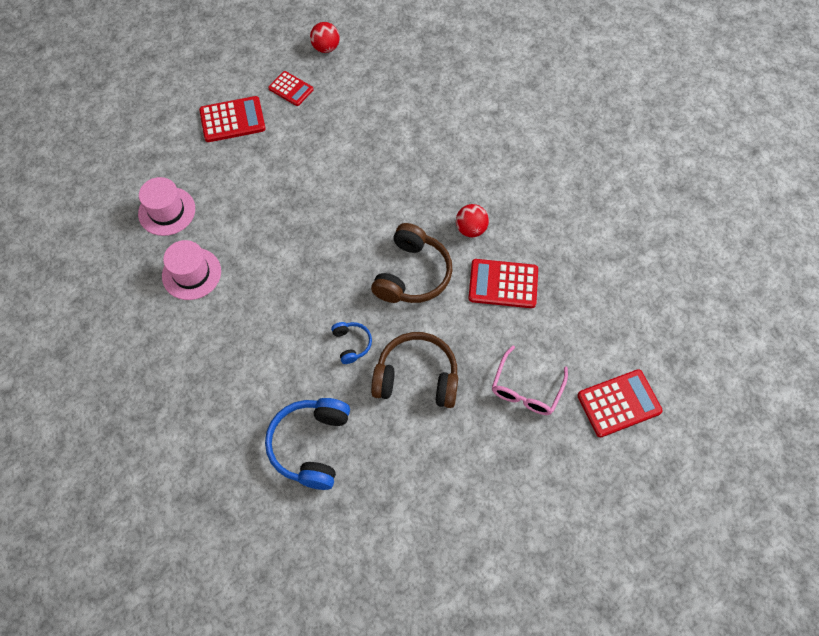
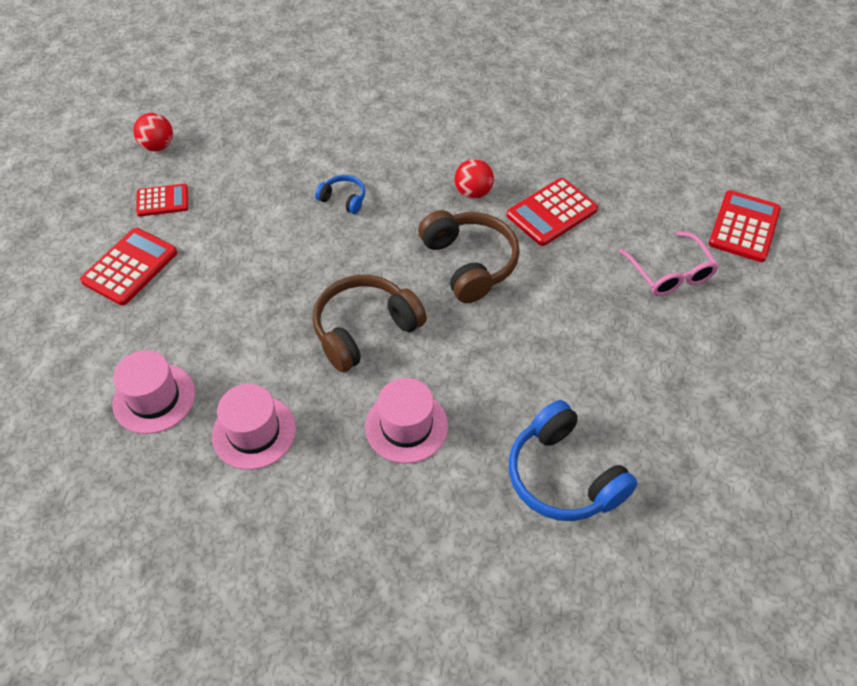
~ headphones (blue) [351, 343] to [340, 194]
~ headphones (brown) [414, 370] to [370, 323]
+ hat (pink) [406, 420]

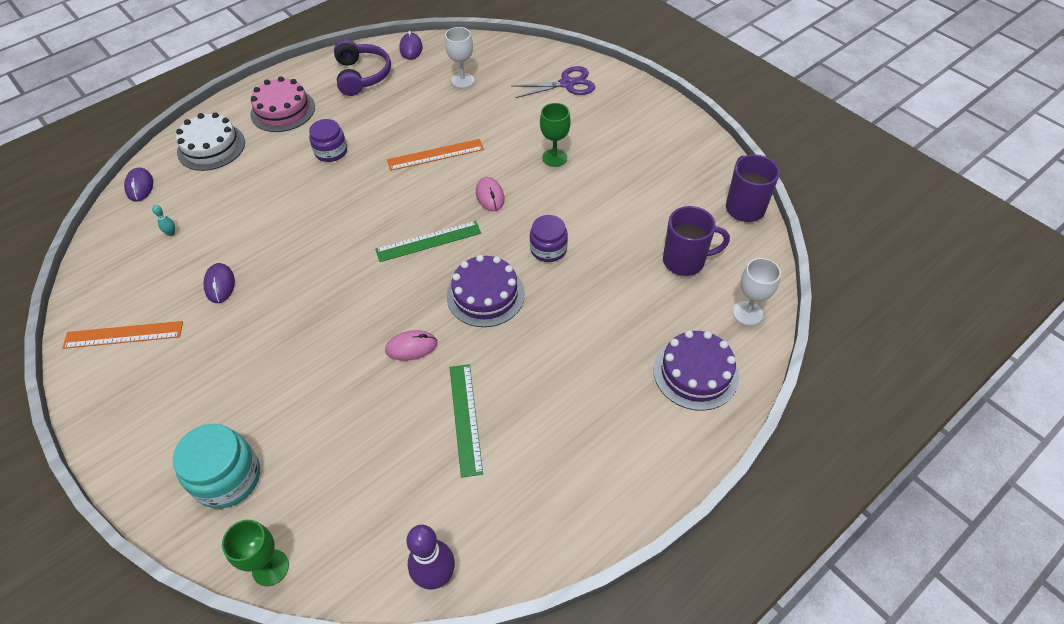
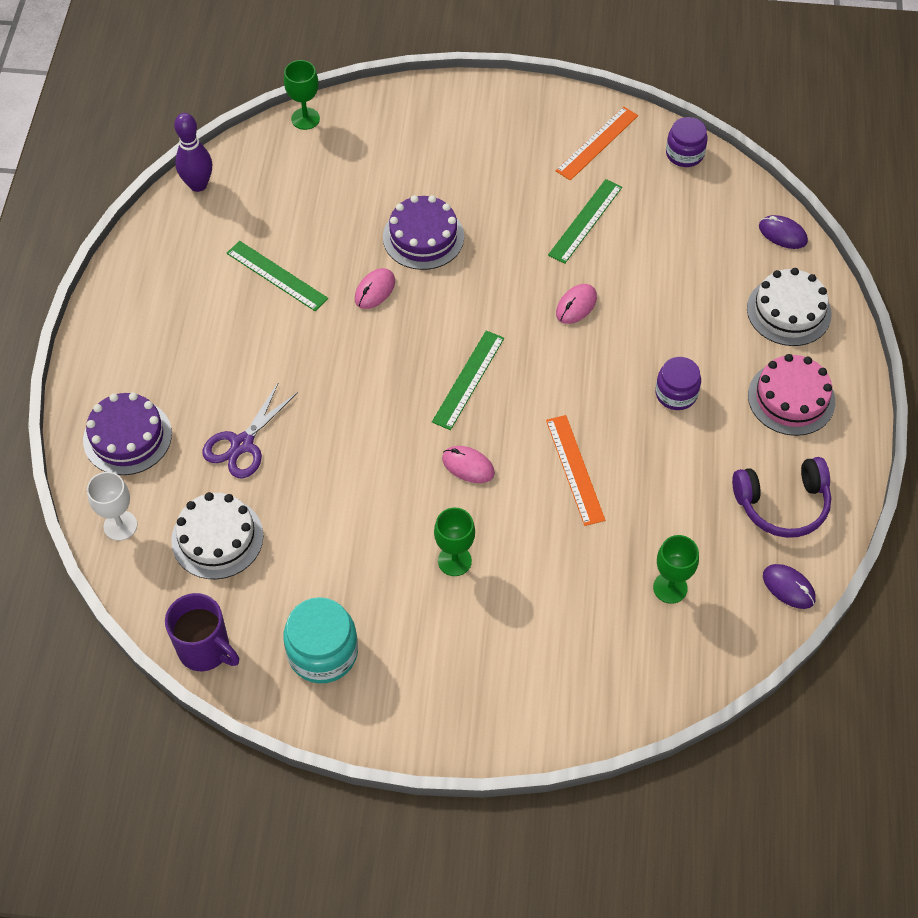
- bowling pin (turquoise) [163, 220]
~ jar (turquoise) [216, 466] to [320, 640]
~ mouse (purple) [219, 283] to ruler (green) [585, 221]
~ headphones (purple) [362, 67] = [781, 497] 45 degrees counterclockwise
~ ruler (orange) [435, 155] = [575, 470] 45 degrees counterclockwise
~ goblet (white) [459, 57] to goblet (green) [676, 569]
~ cake (purple) [486, 291] to [423, 232]
~ scissors (purple) [553, 82] to [250, 430]
~ jar (purple) [549, 238] to [687, 142]
~ mug (purple) [696, 241] to cake (white) [217, 535]
+ mouse (pink) [576, 304]

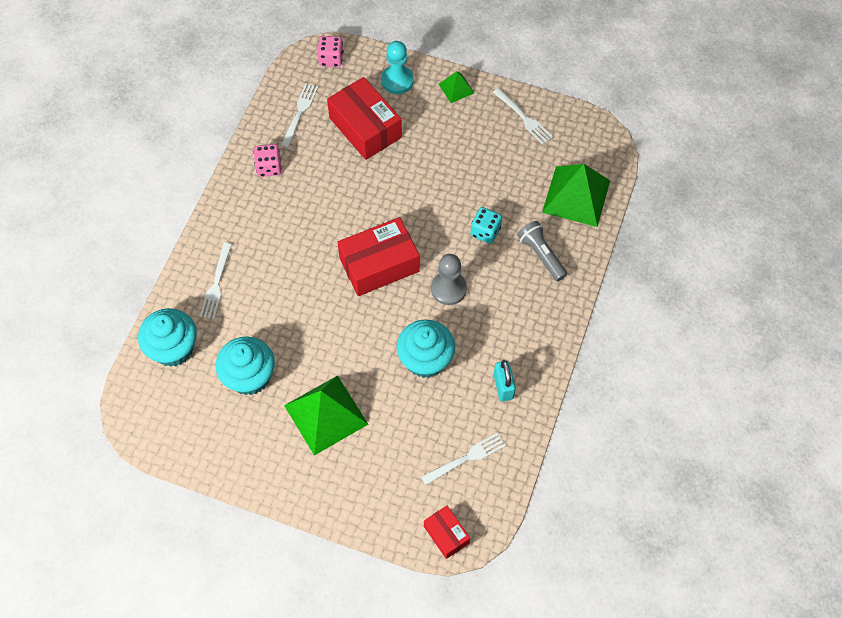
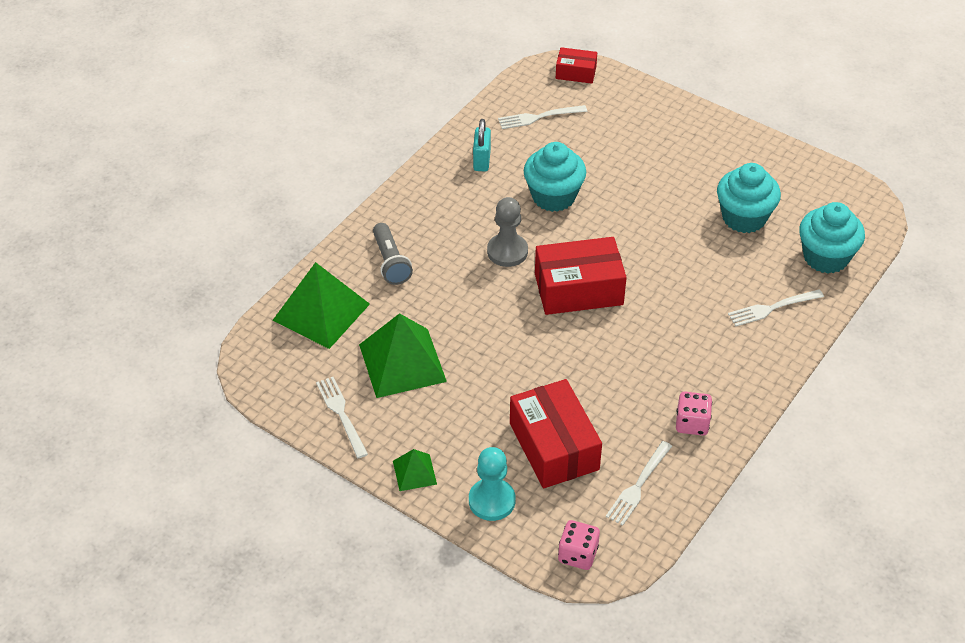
~ fork (white) [216, 281] = [776, 307] 135 degrees counterclockwise
~ pyramid (green) [326, 415] to [403, 355]
~ box (red) [447, 532] = [576, 65] 60 degrees counterclockwise
- dice (turquoise) [486, 225]

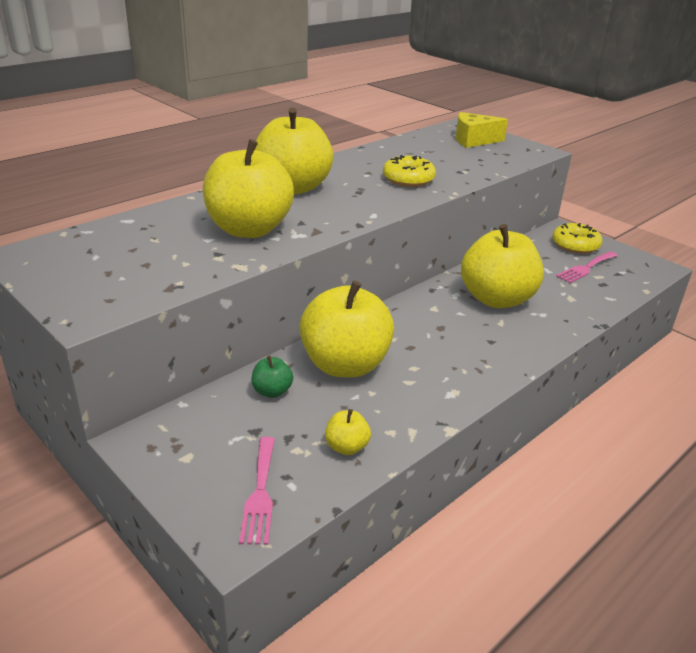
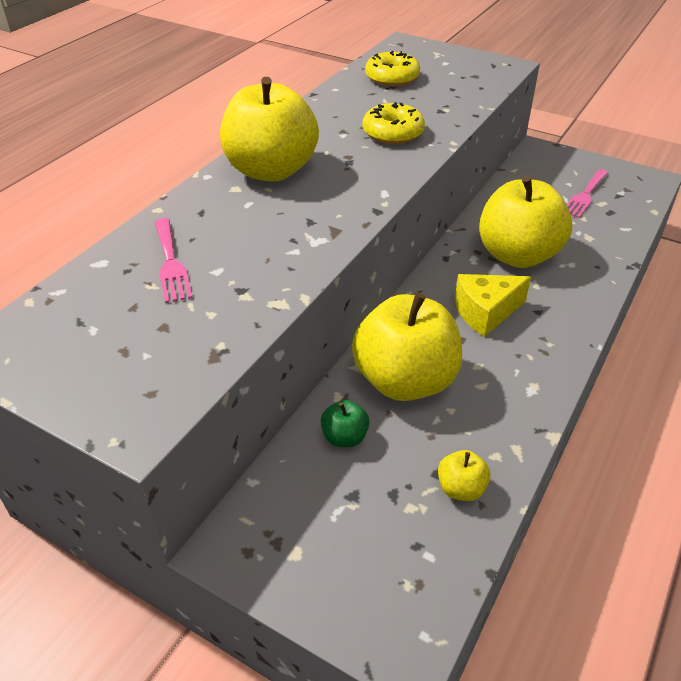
- apple (yellow) [248, 188]
~ fork (pink) [257, 491] to [174, 260]
~ cheese (yellow) [482, 130] to [493, 305]
~ donut (yellow) [577, 238] to [392, 69]

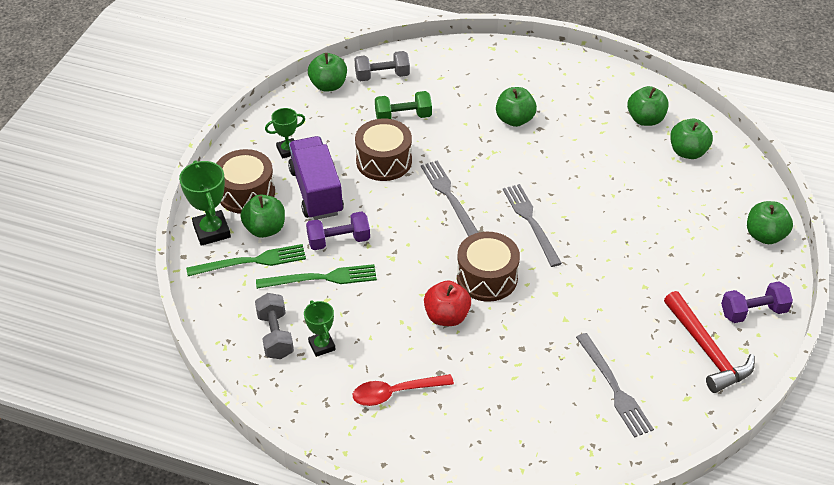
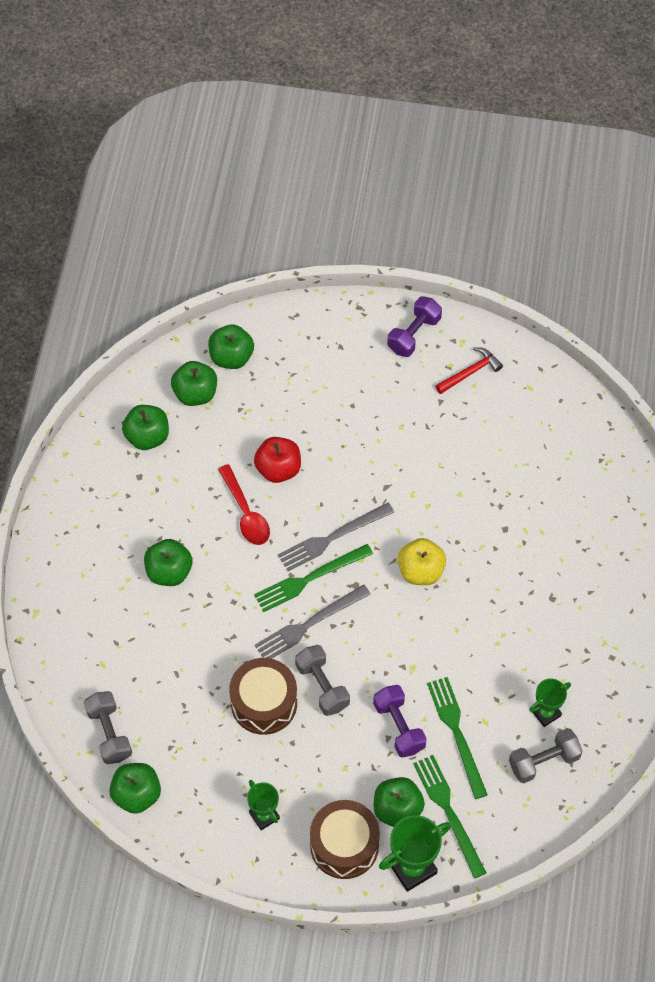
- truck (purple) [316, 178]
~ spoon (red) [403, 390] to [244, 504]
- dumbbell (green) [403, 105]
~ apple (red) [447, 303] to [277, 460]
~ drum (brown) [488, 267] to apple (yellow) [422, 561]
- fork (grey) [615, 385]
~ hammer (red) [709, 342] = [469, 370] x0.61
~ dumbbell (purple) [757, 302] = [414, 326] 60 degrees clockwise
~ apple (green) [770, 222] to [231, 347]
+ fork (green) [313, 578]
+ dumbbell (grey) [322, 680]

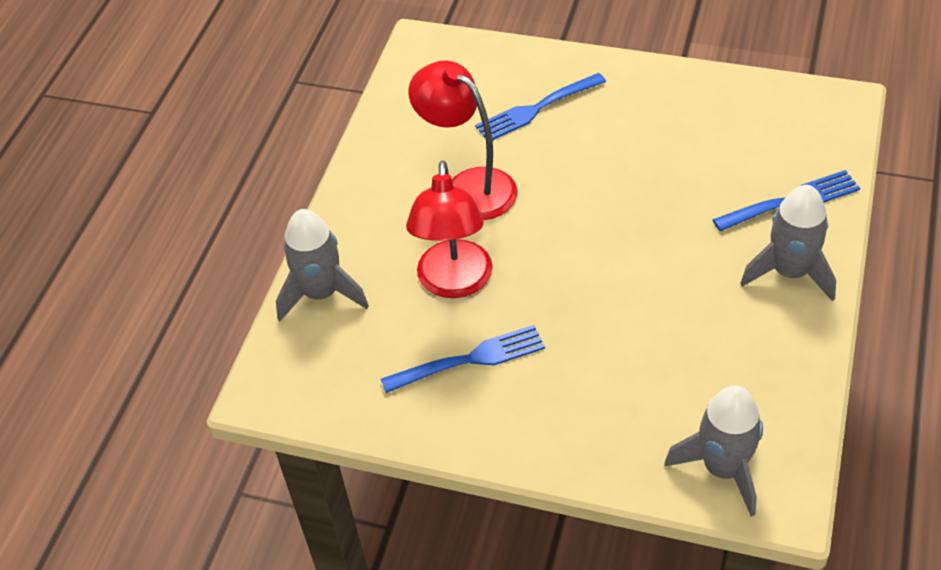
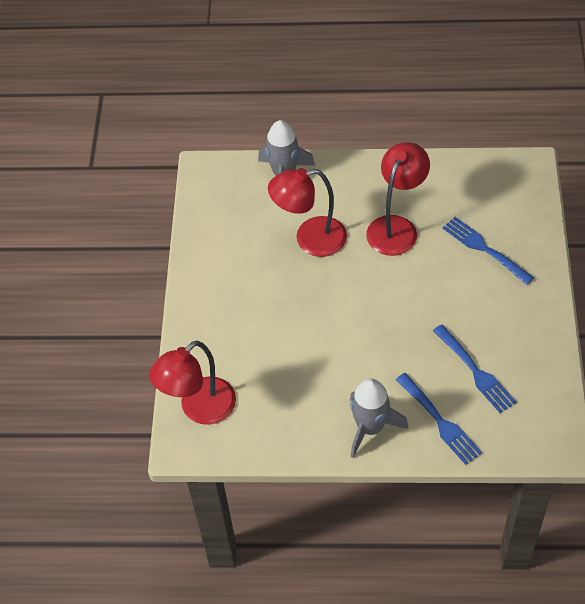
~ fork (blue) [463, 359] to [474, 369]
~ rocket (grey) [713, 451] to lamp (red) [192, 383]

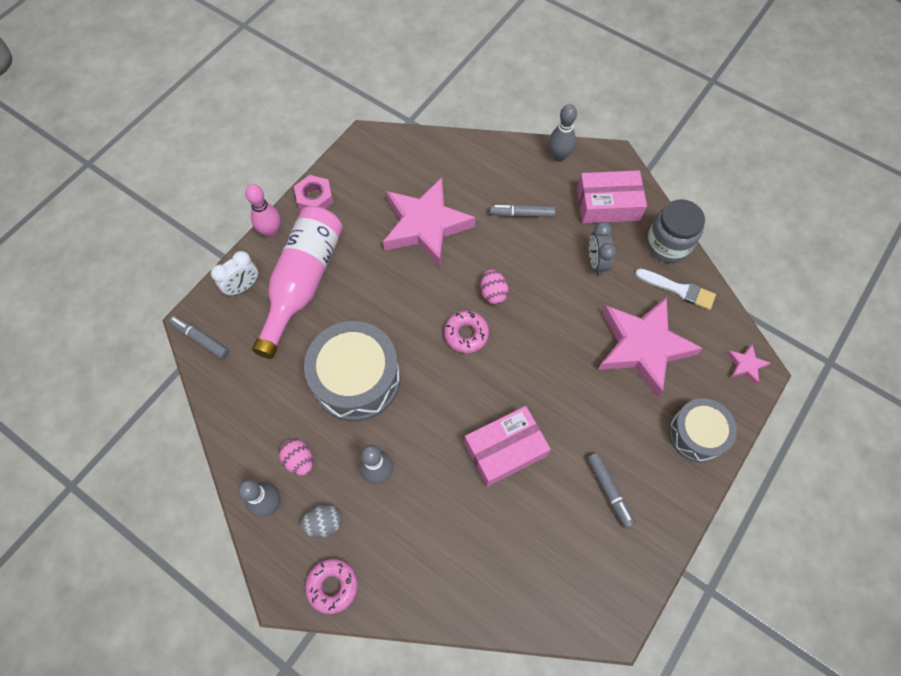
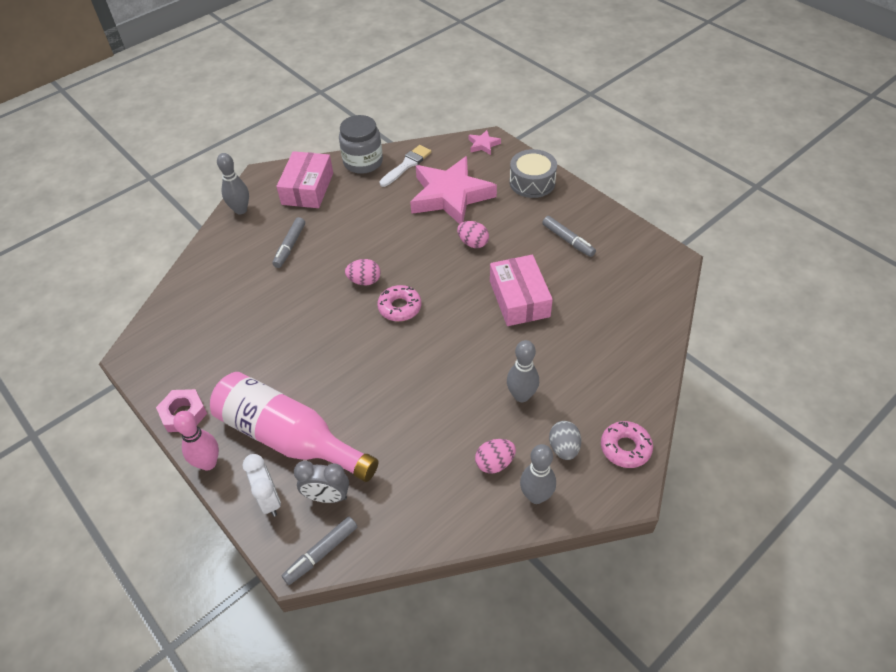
- drum (grey) [352, 371]
- star (pink) [429, 222]
~ marker (grey) [611, 490] = [569, 236] 60 degrees clockwise
~ clock (grey) [603, 249] to [321, 482]
+ egg (pink) [473, 234]

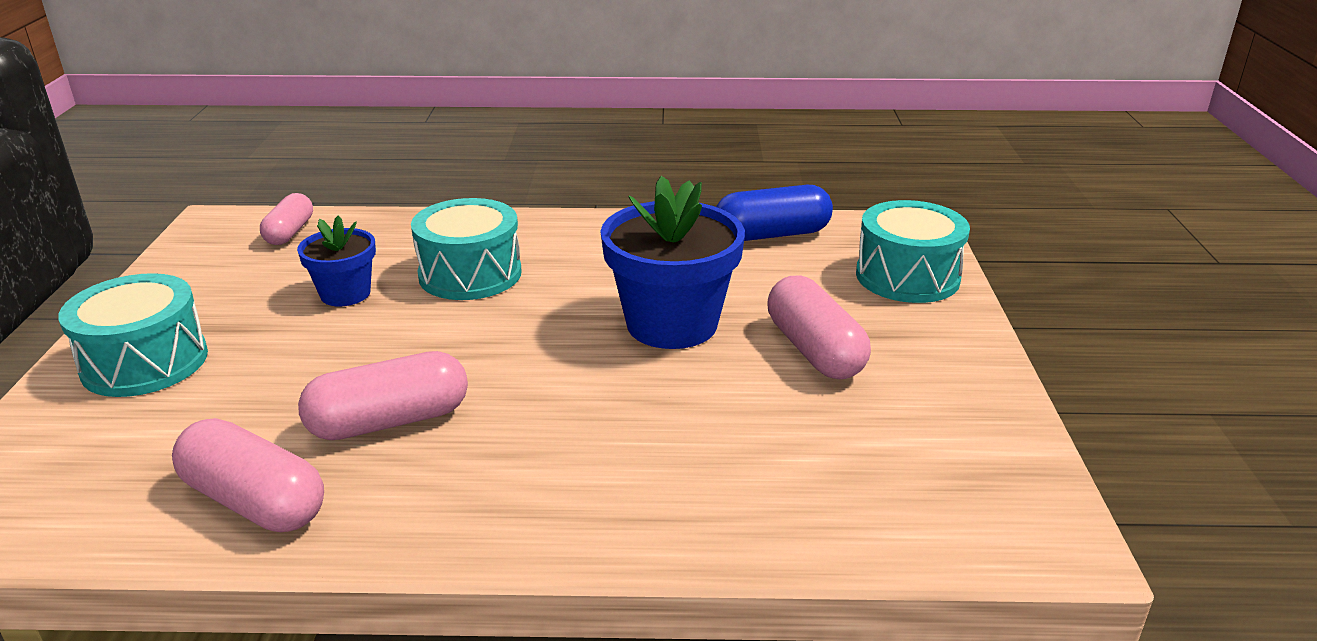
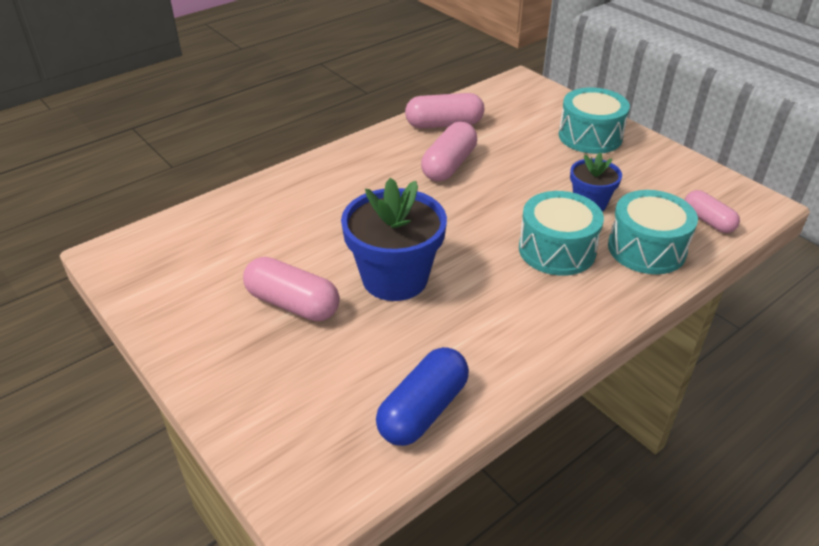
~ drum (turquoise) [913, 251] to [653, 232]

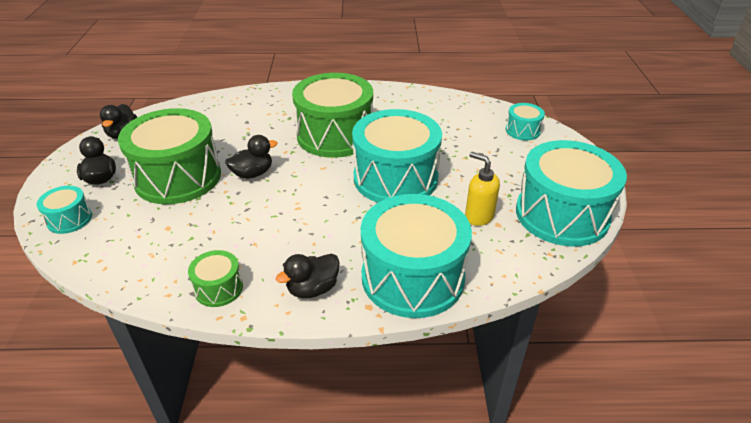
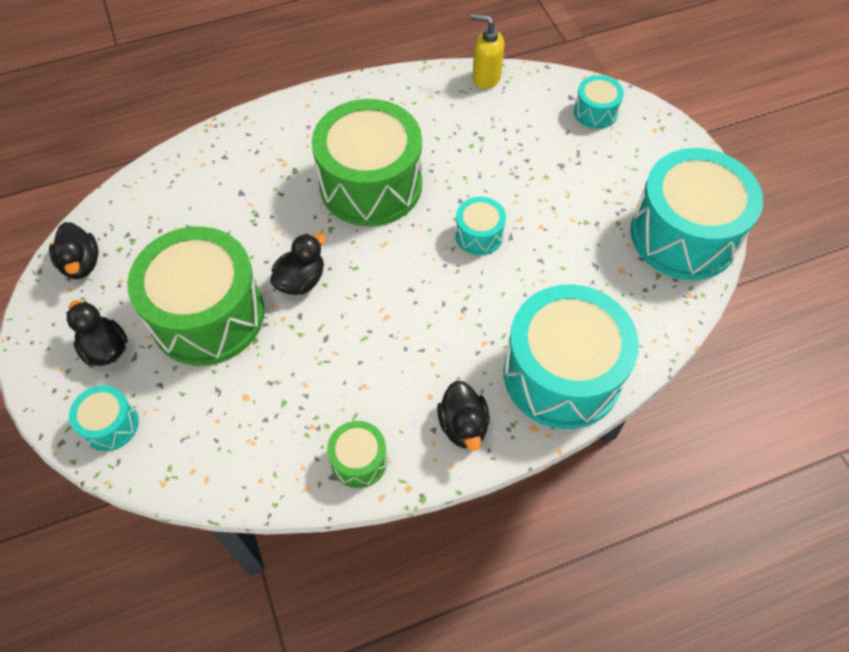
~ duck (black) [308, 275] = [463, 416] 45 degrees counterclockwise
~ drum (turquoise) [397, 156] = [480, 226] x0.45
~ soap dispenser (yellow) [482, 189] to [487, 51]

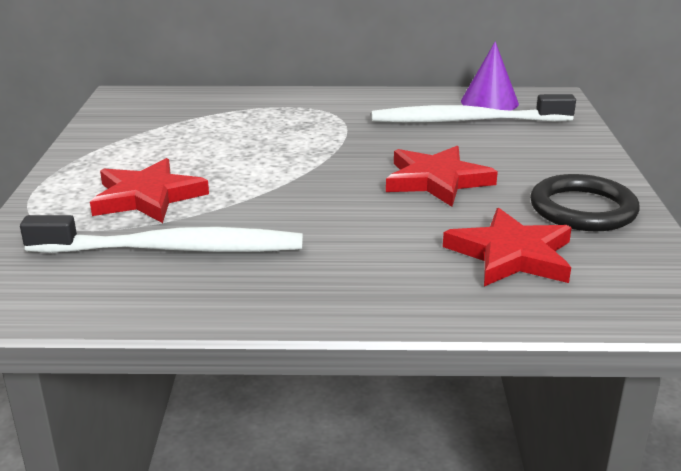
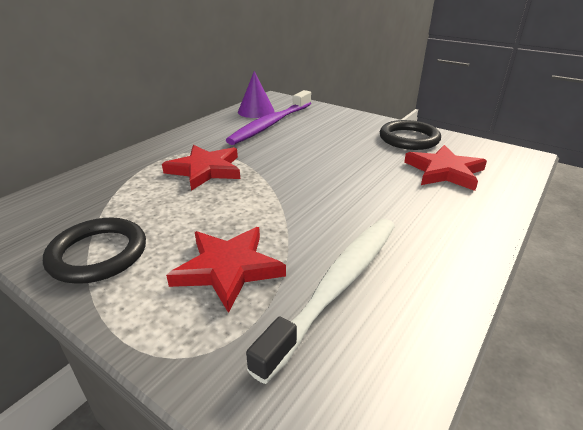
~ toothbrush (white) [473, 108] to toothbrush (purple) [268, 117]
~ star (red) [442, 176] to [201, 168]
+ ring (black) [94, 251]

